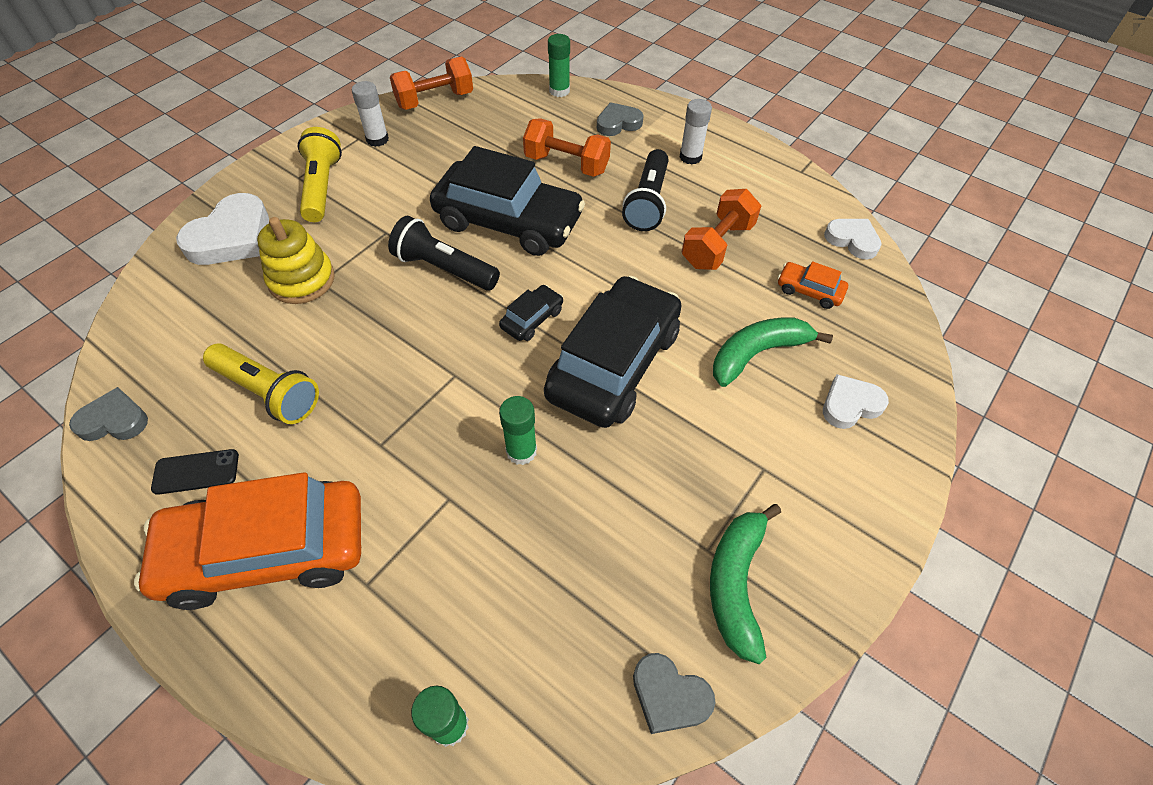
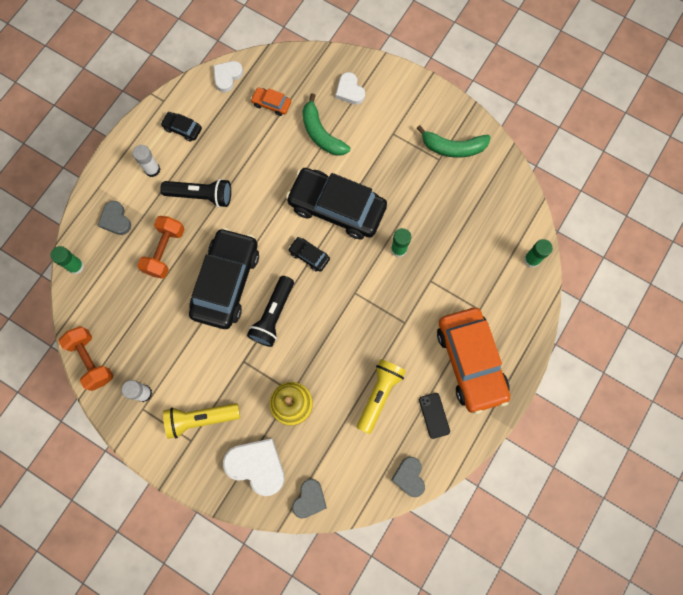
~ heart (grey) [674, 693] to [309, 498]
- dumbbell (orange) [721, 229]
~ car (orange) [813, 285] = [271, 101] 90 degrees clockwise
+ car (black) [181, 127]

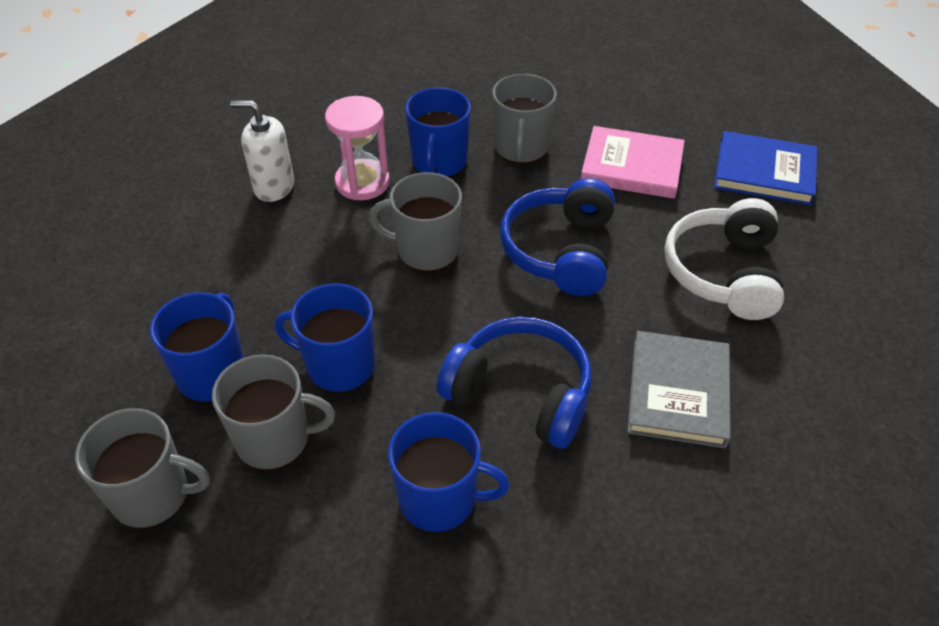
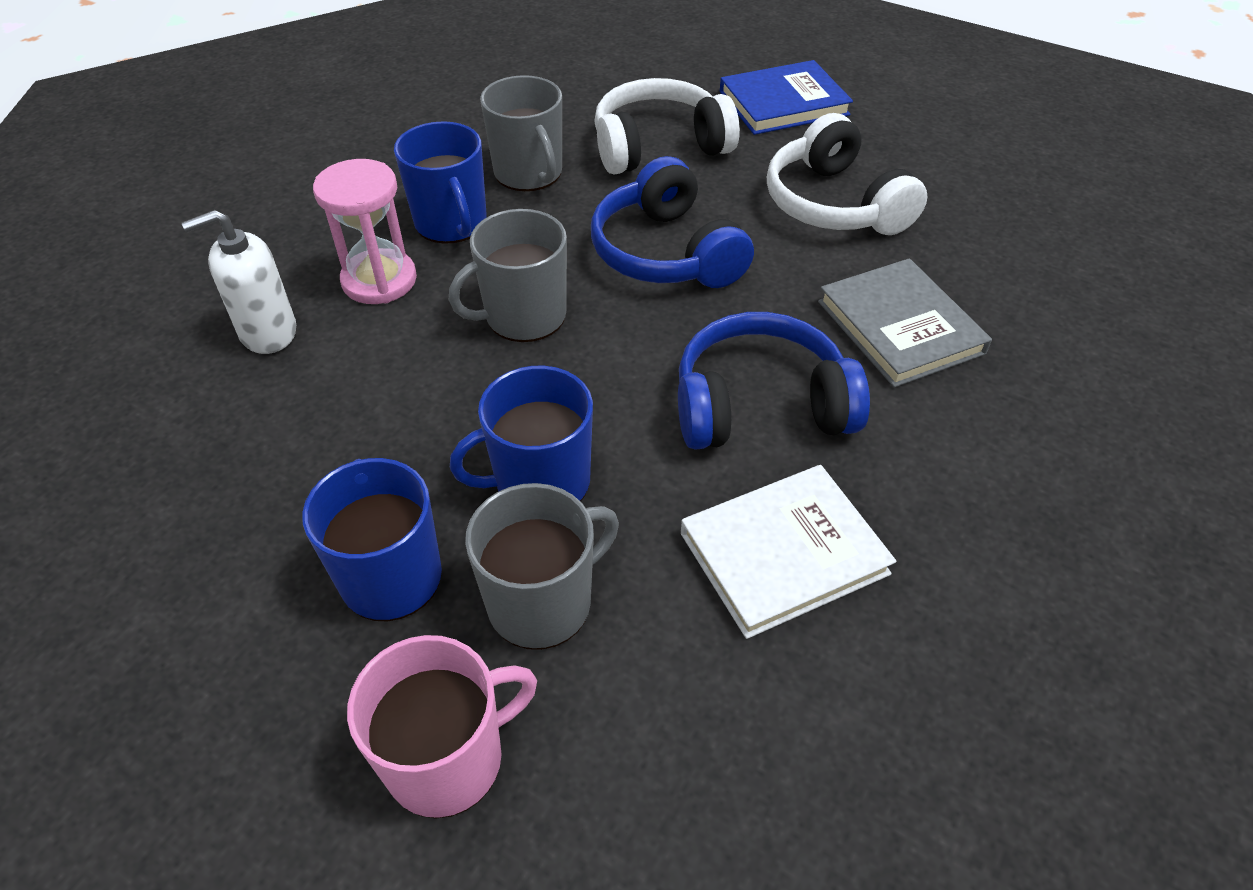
~ mug (grey) [142, 468] to mug (pink) [442, 726]
~ mug (blue) [449, 472] to book (white) [788, 552]
~ book (pink) [633, 162] to headphones (white) [667, 126]

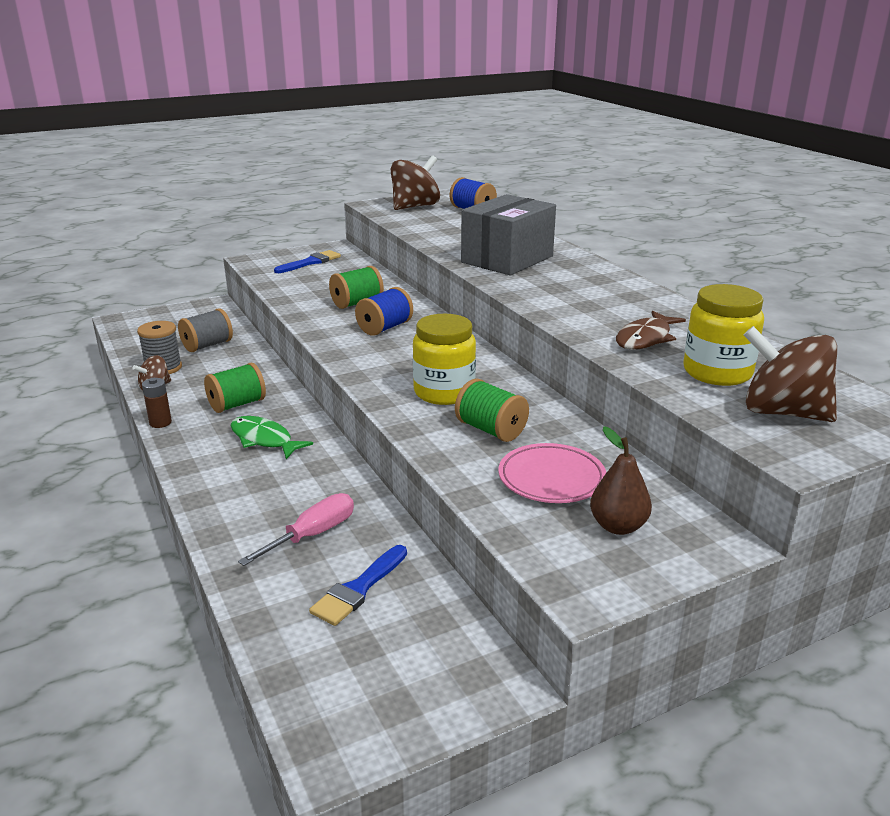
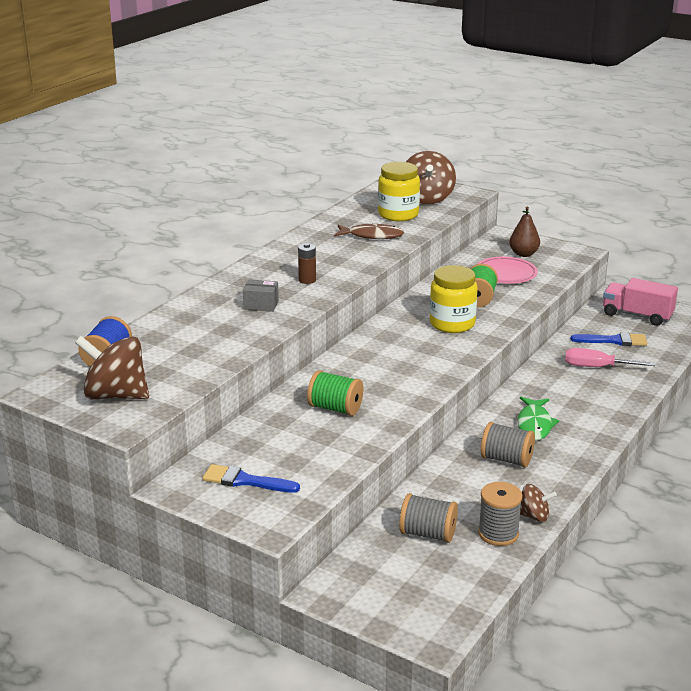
~ battery (brown) [157, 403] to [307, 263]
~ spool (green) [235, 388] to spool (grey) [508, 445]
- spool (blue) [384, 311]
~ box (grey) [508, 234] = [261, 295] x0.43
+ truck (pink) [640, 302]

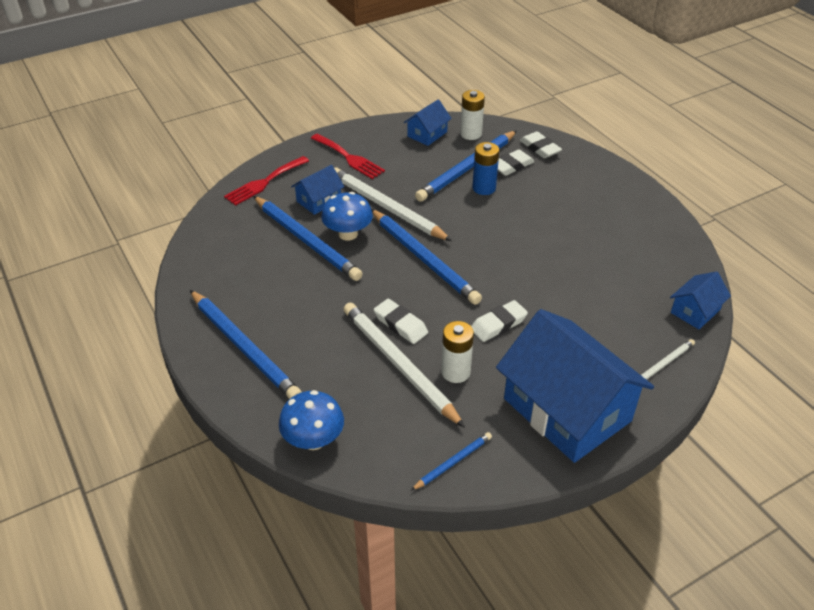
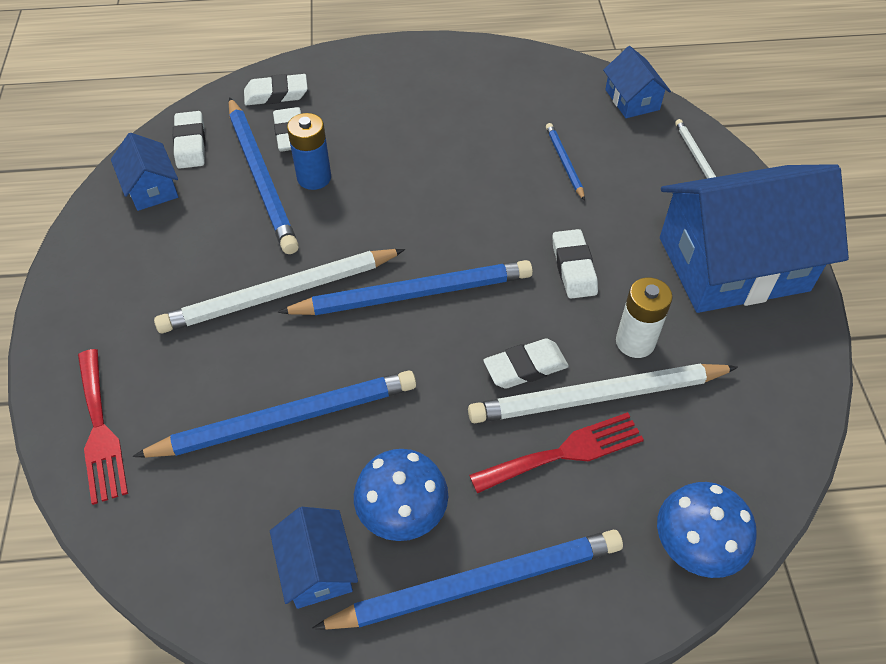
~ house (blue) [317, 190] to [314, 558]
~ fork (red) [348, 156] to [556, 452]
~ mushroom (blue) [347, 216] to [401, 495]
~ pencil (blue) [451, 461] to [565, 162]
~ battery (white) [472, 115] to eraser (white) [189, 140]

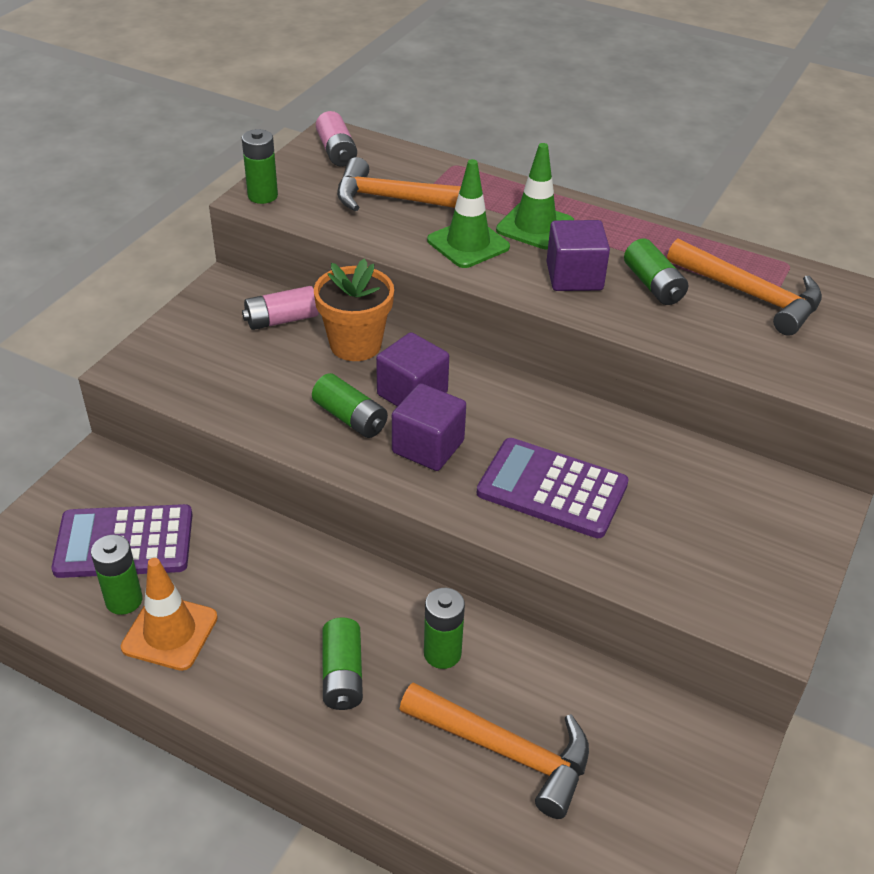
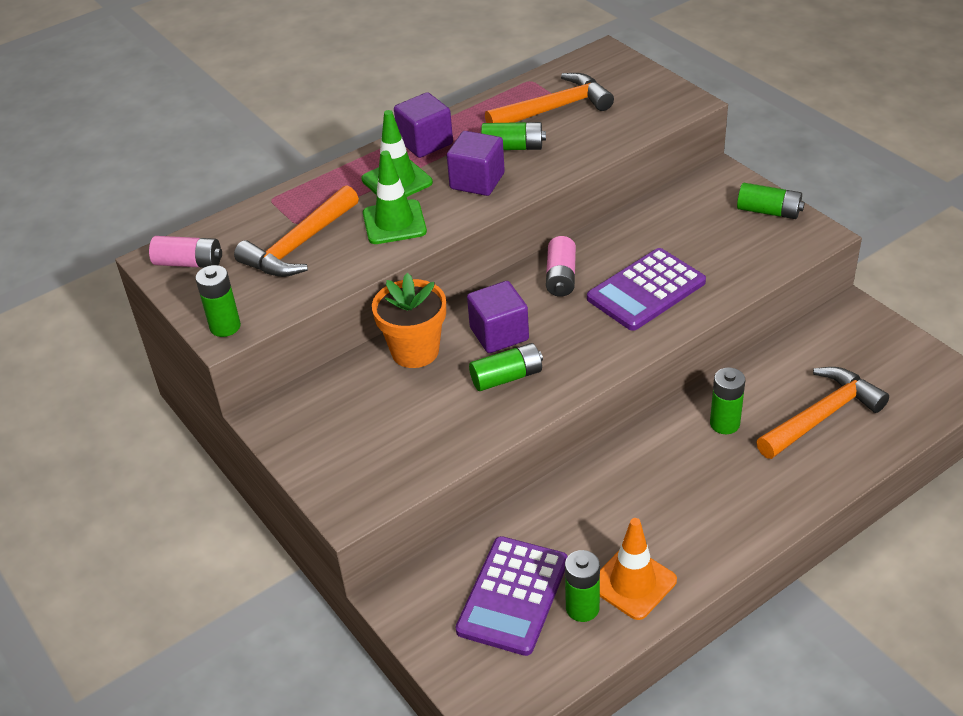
~ battery (pink) [280, 308] to [561, 266]
~ battery (green) [342, 663] to [771, 201]
~ cube (purple) [429, 427] to [423, 125]

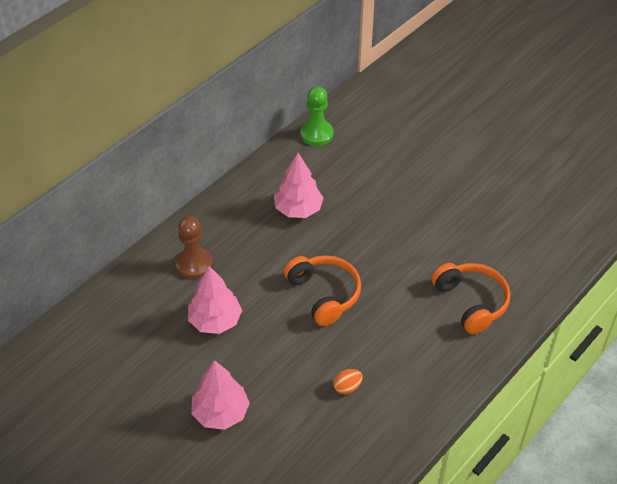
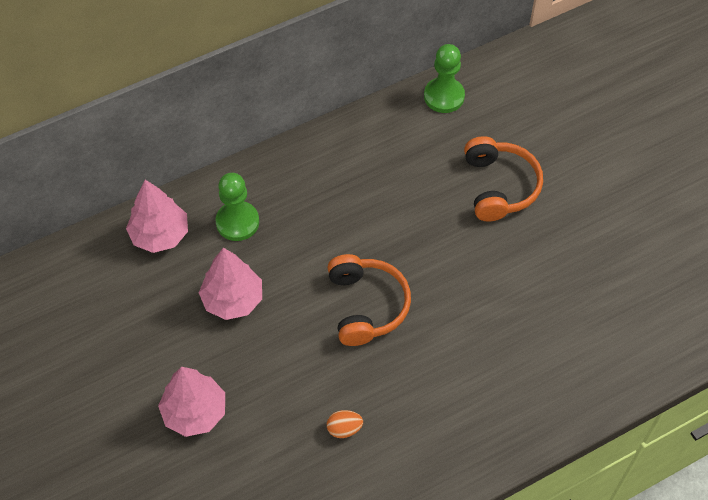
~ pawn (brown) [194, 247] to pawn (green) [237, 207]
~ tree (pink) [299, 185] to [157, 216]
~ headphones (orange) [471, 299] to [503, 178]

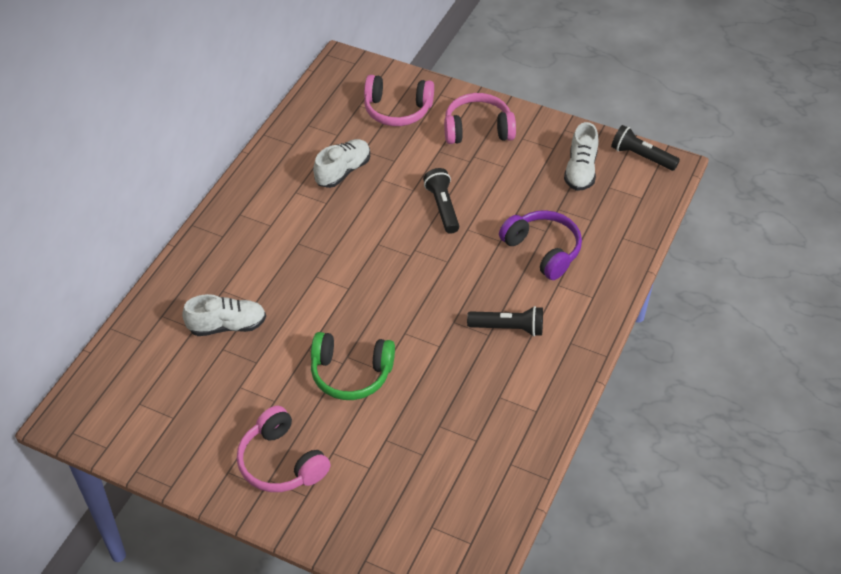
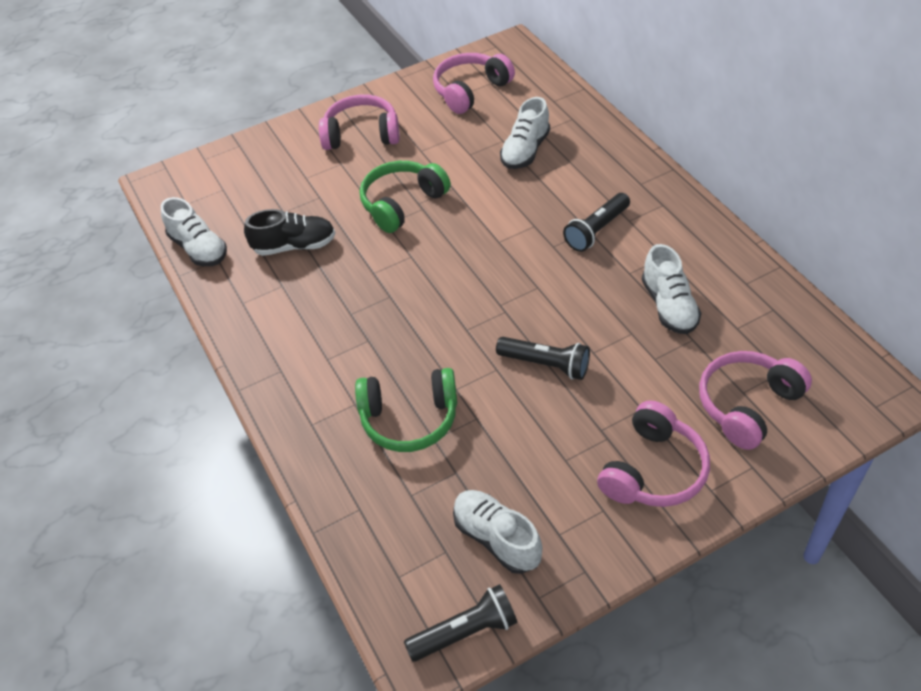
~ flashlight (black) [505, 321] to [596, 222]
~ headphones (purple) [540, 245] to headphones (green) [406, 410]
+ shoe (white) [194, 231]
+ shoe (black) [289, 232]
+ headphones (pink) [474, 83]

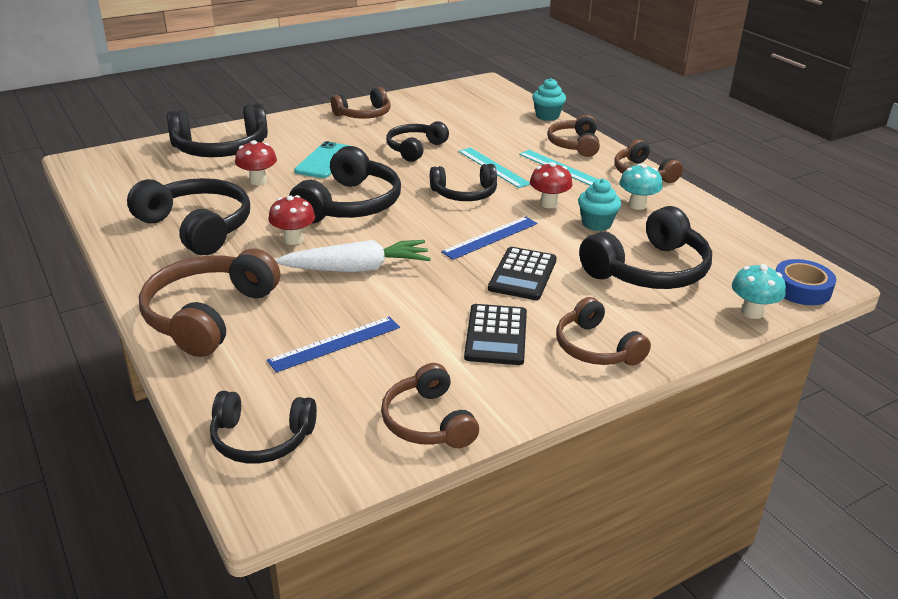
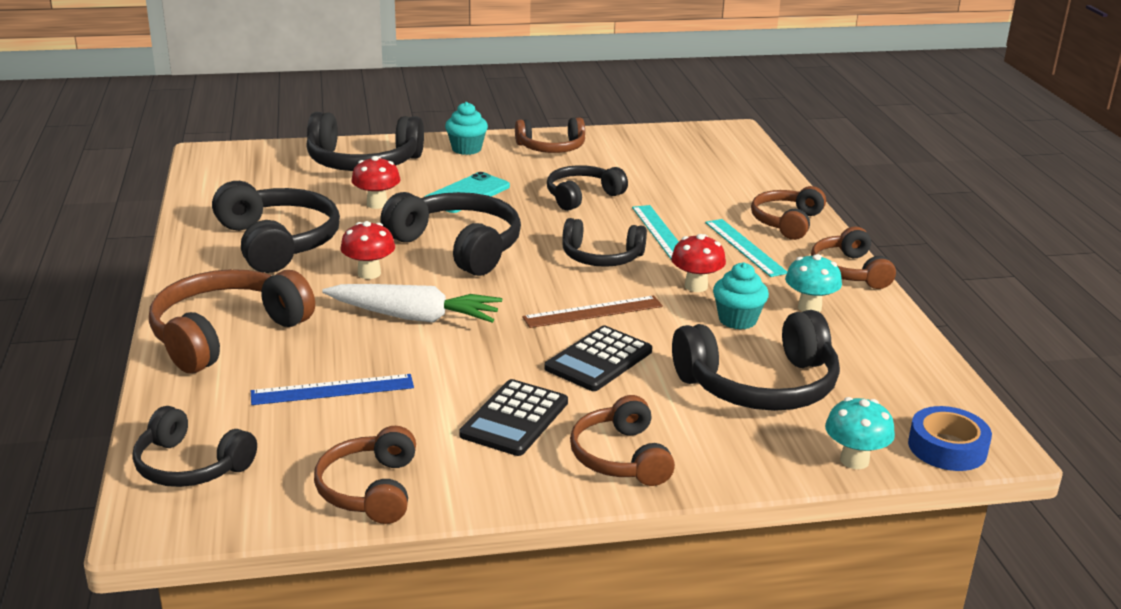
~ headphones (black) [345, 185] = [450, 234] 90 degrees counterclockwise
~ ruler (blue) [489, 238] to ruler (brown) [592, 312]
~ cupcake (turquoise) [549, 99] to [466, 128]

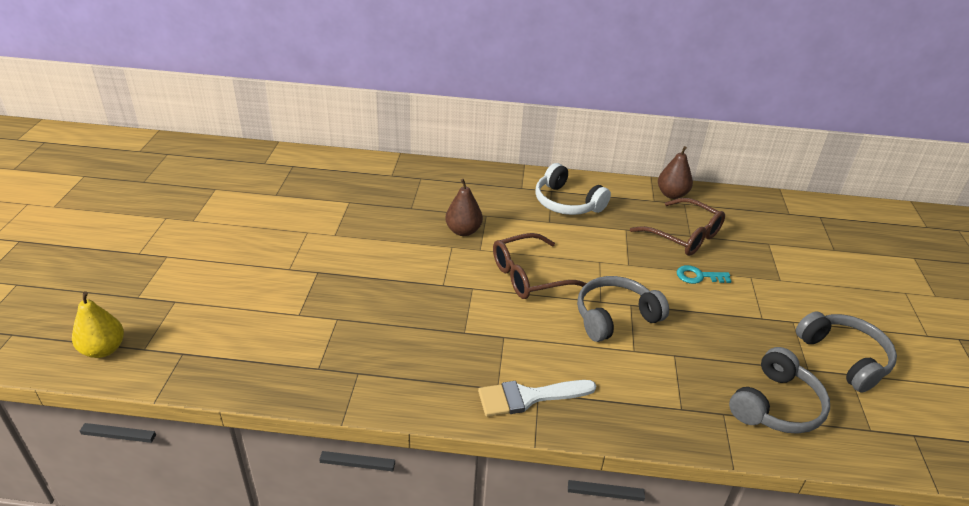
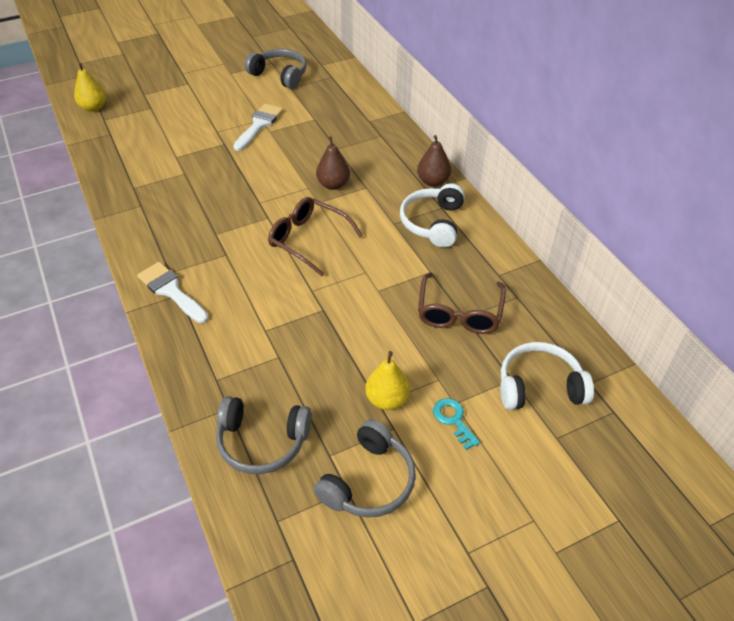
~ headphones (grey) [623, 309] to [275, 69]
~ pear (brown) [675, 172] to [434, 161]
~ key (turquoise) [704, 274] to [456, 424]
+ brush (white) [258, 127]
+ pear (yellow) [387, 380]
+ headphones (white) [547, 376]

